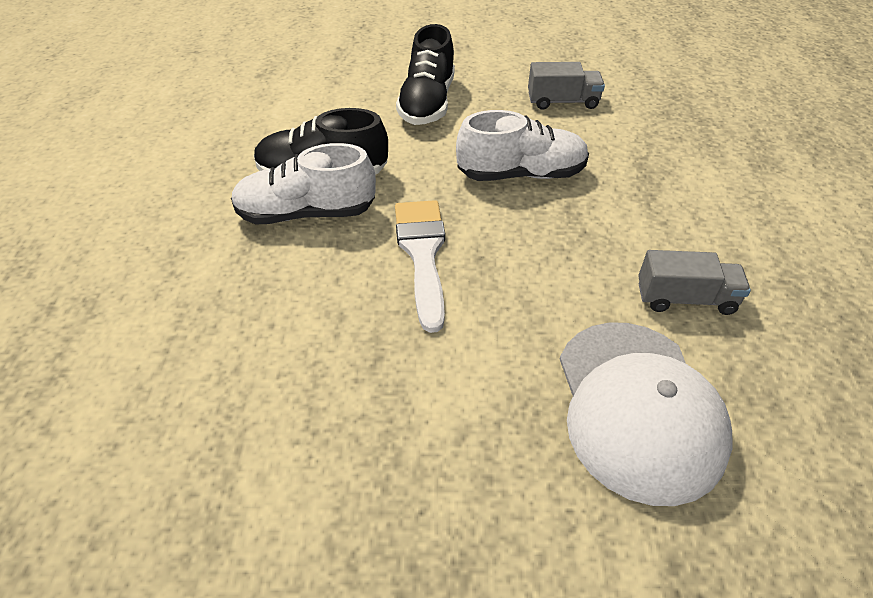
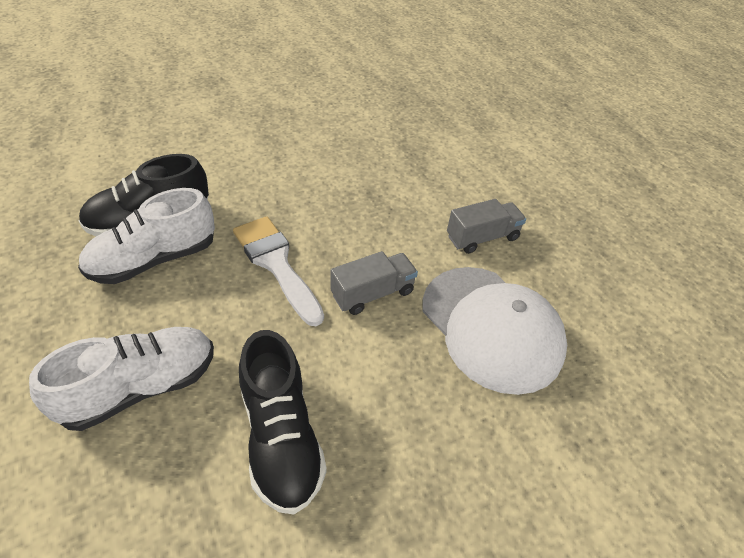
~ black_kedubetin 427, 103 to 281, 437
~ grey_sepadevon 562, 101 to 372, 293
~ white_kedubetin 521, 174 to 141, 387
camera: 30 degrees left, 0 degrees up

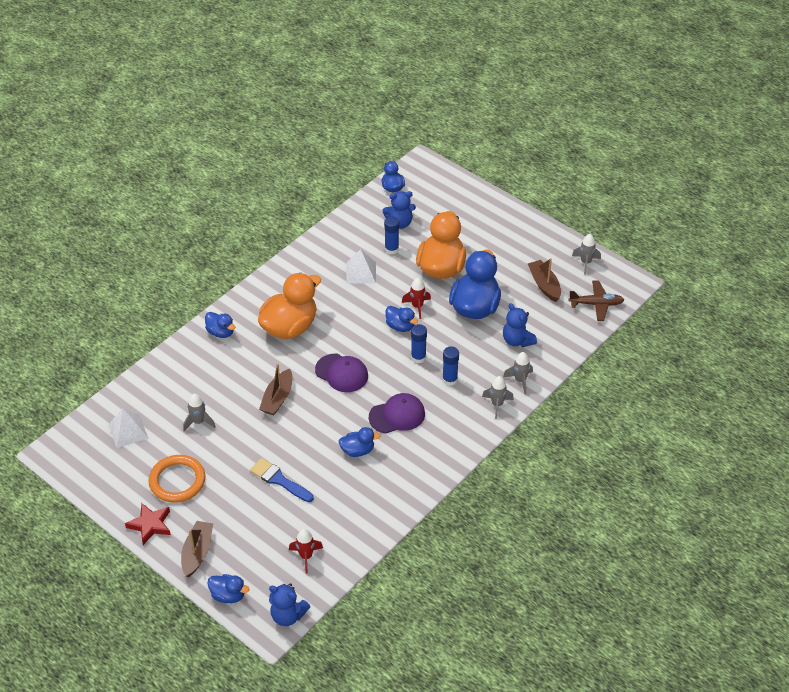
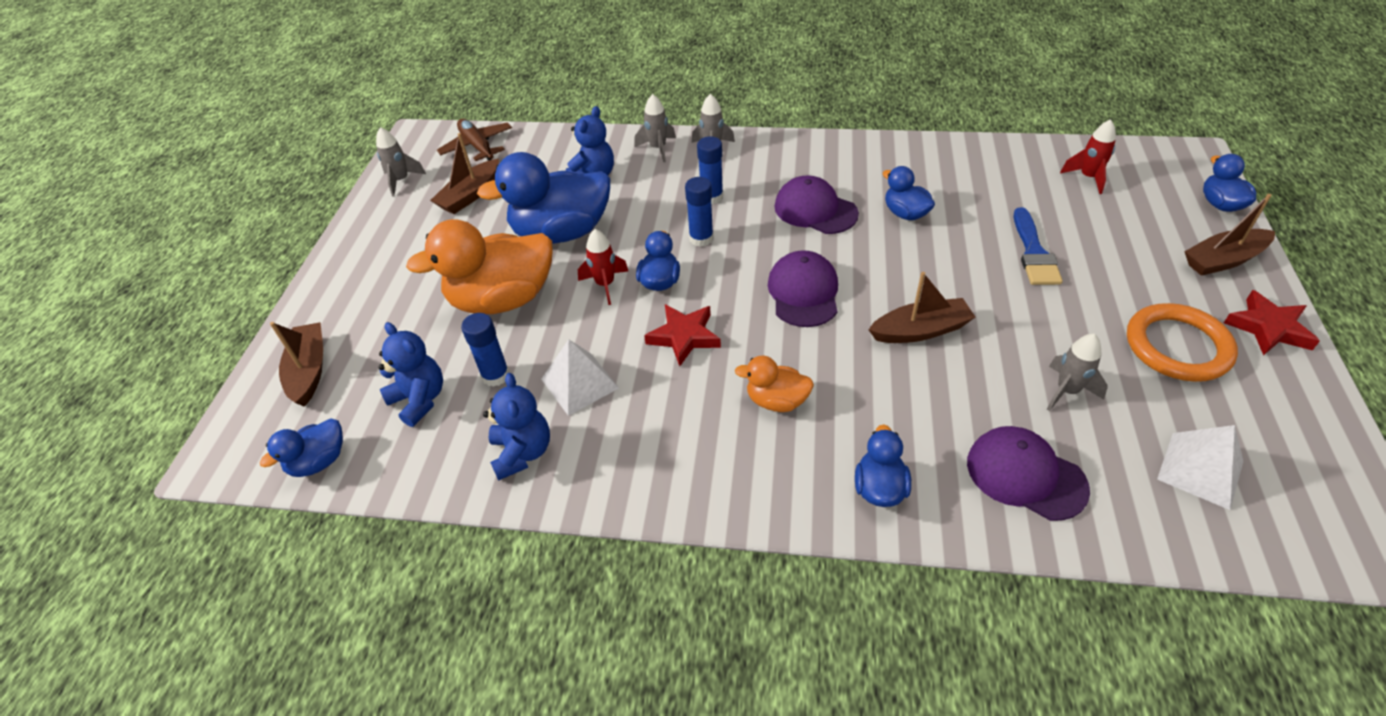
~ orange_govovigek 290, 327 = 776, 401 x0.50
~ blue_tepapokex 288, 615 to 522, 453
+ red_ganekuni 684, 337
+ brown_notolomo 309, 370
+ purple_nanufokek 1025, 475
camera: 120 degrees left, 0 degrees up

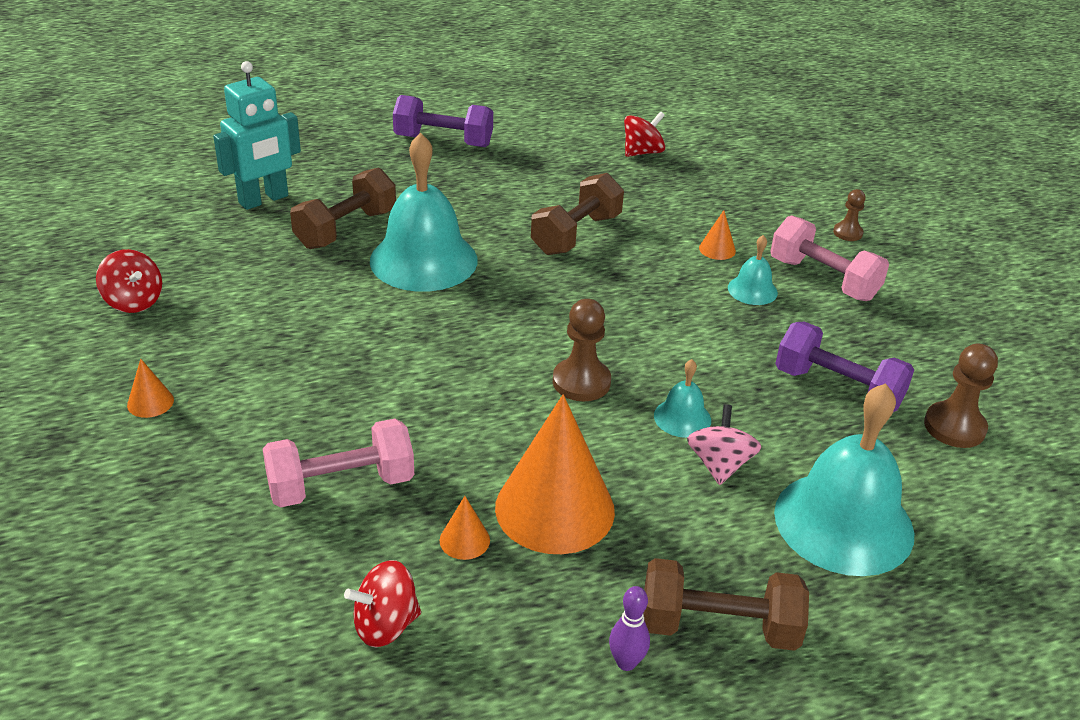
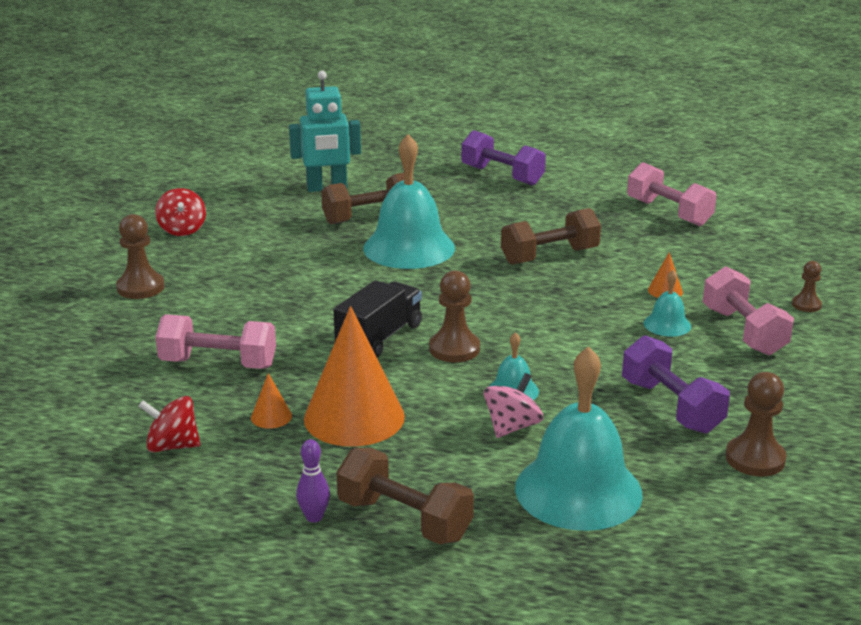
~ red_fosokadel 642, 152 to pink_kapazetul 668, 213
~ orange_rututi 150, 402 to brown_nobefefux 140, 287
+ black_sepadevon 379, 337
camera: 30 degrees right, 10 degrees down

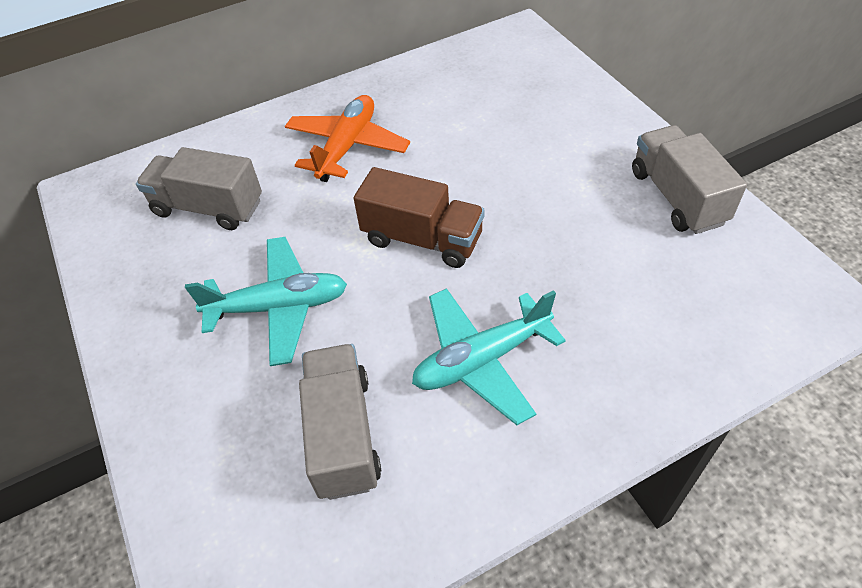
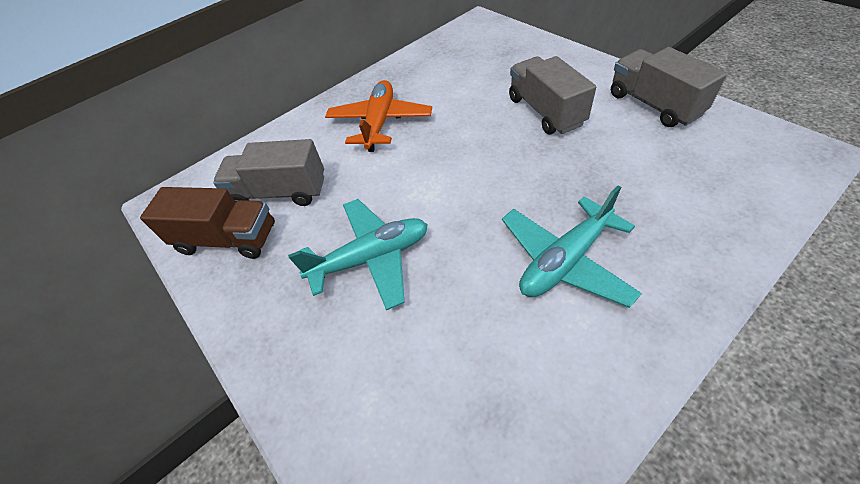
~ brown_sepadevon 422, 239 to 228, 239
~ grey_sepadevon 343, 434 to 545, 111
camera: 10 degrees left, 0 degrees up

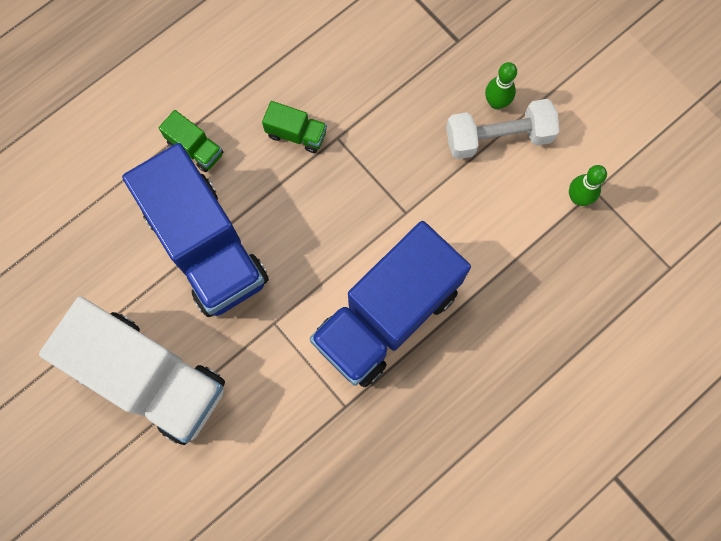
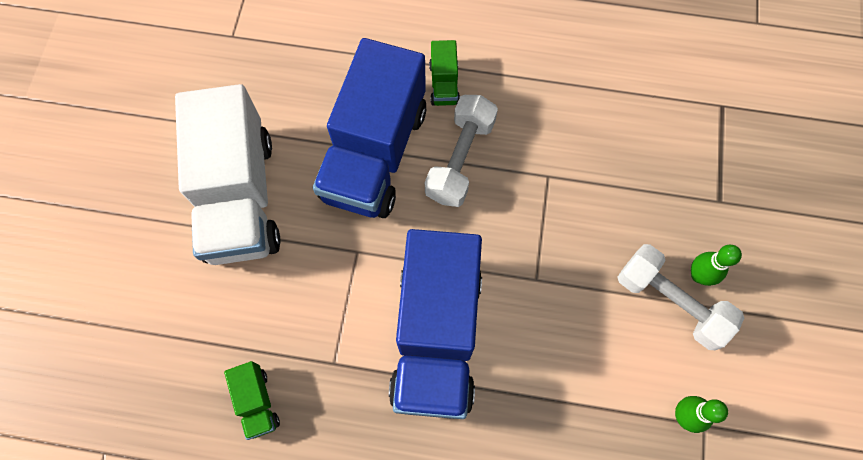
~ green_sepadevon 296, 134 to 257, 402
~ blue_sepadevon 387, 316 = 437, 335 90 degrees counterclockwise
+ white_kapazetul 460, 159
camera: 50 degrees right, 5 degrees down

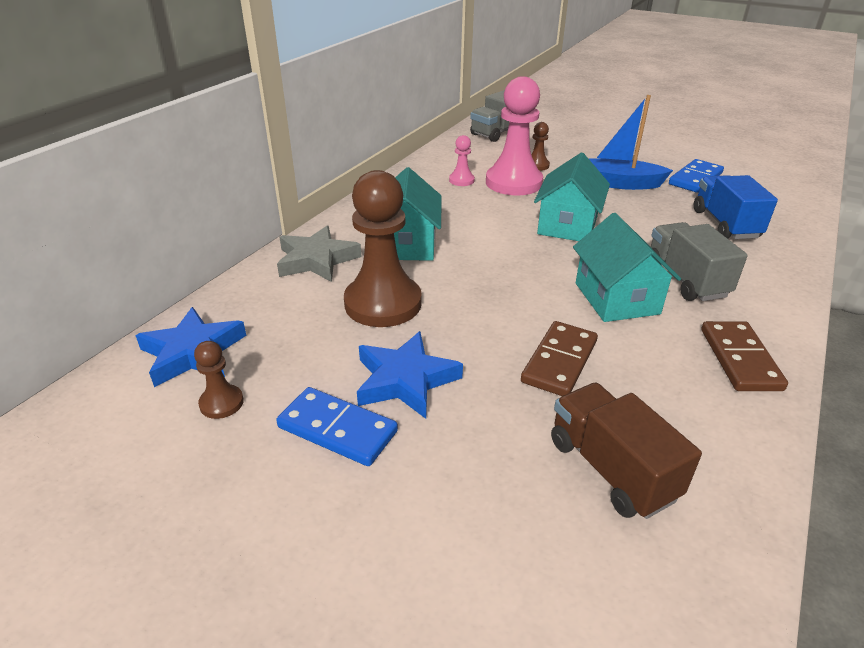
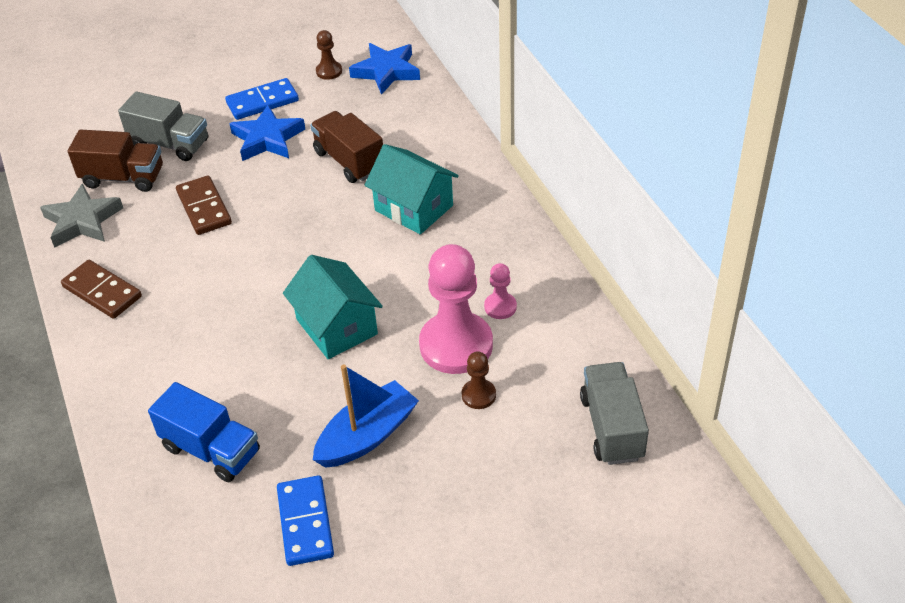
~ brown_nobefefux 383, 303 to brown_sepadevon 349, 161
- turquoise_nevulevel 616, 298
~ grey_sepadevon 685, 279 to 170, 144
~ grey_ganekuni 317, 260 to 82, 221
camera: 130 degrees right, 10 degrees up

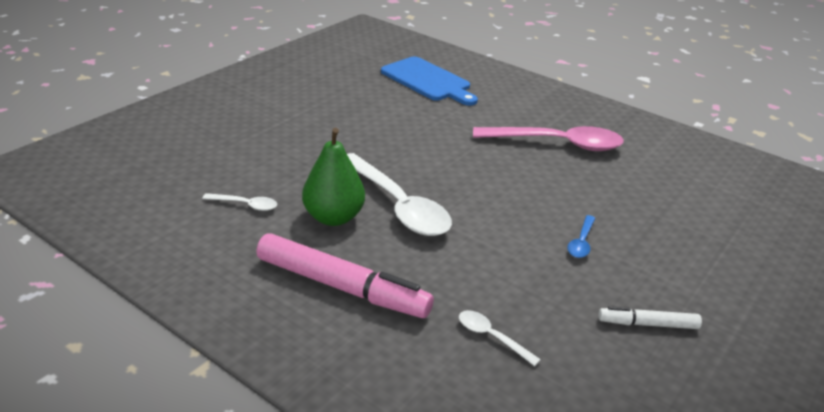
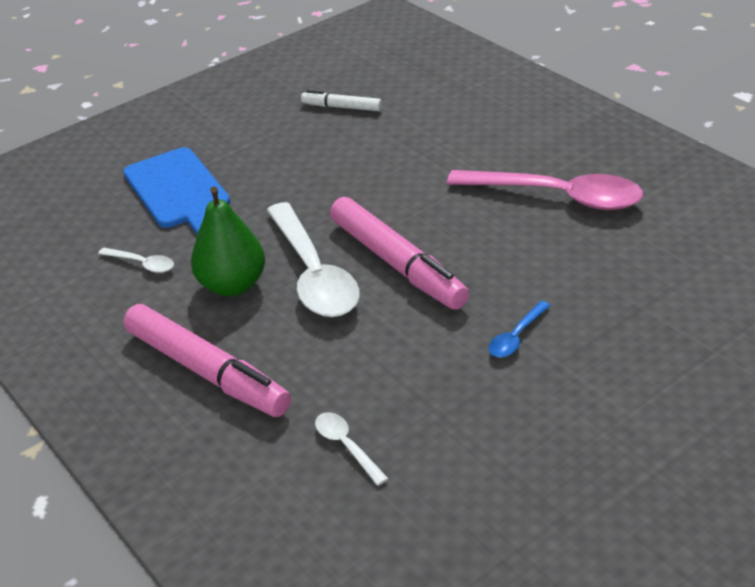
~ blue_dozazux 428, 81 to 178, 191
~ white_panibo 647, 324 to 342, 107
+ pink_panibo 397, 264
camera: 20 degrees right, 5 degrees up

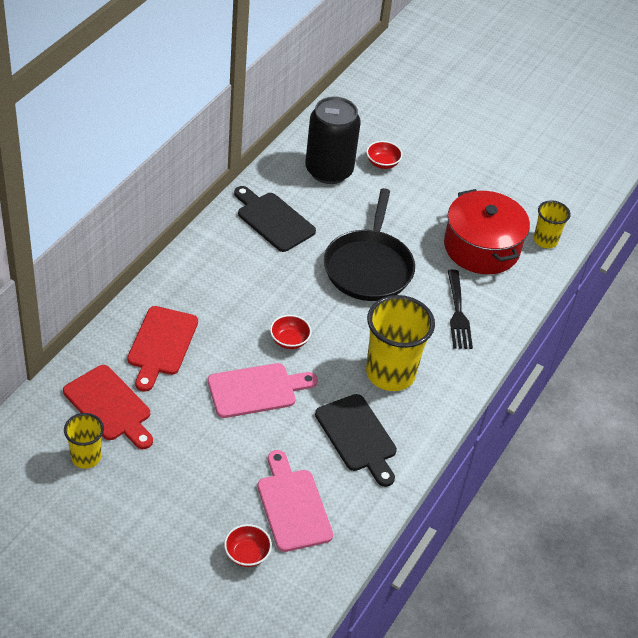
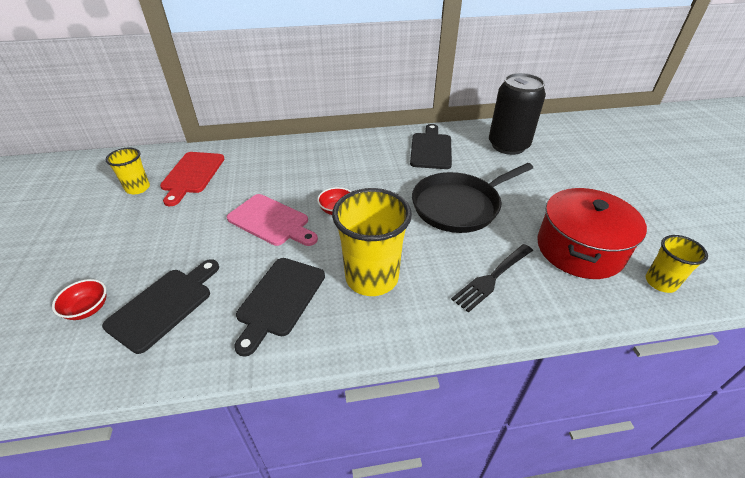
- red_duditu 382, 163
- red_dozazux 161, 344
~ pink_dozazux 292, 506 to black_dozazux 164, 305
camera: 55 degrees right, 5 degrees down

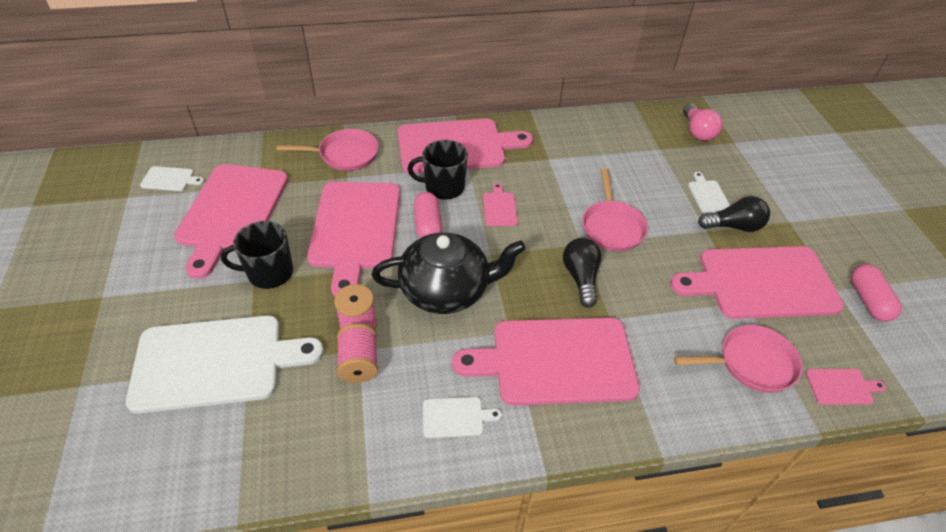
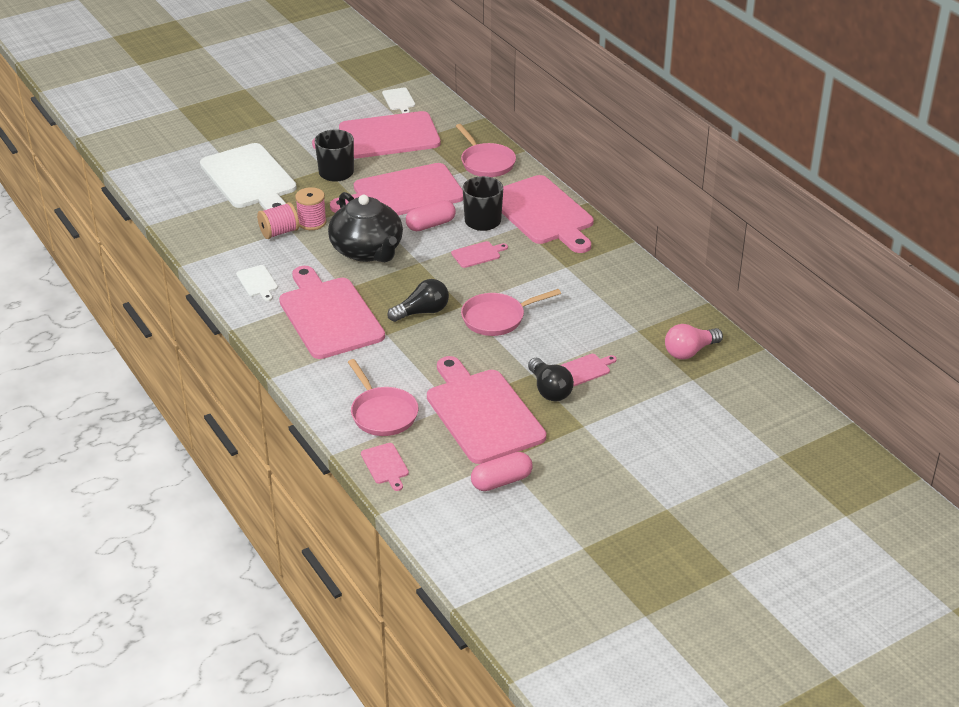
~ white_dozazux 708, 195 to pink_dozazux 585, 369
camera: 70 degrees right, 10 degrees down

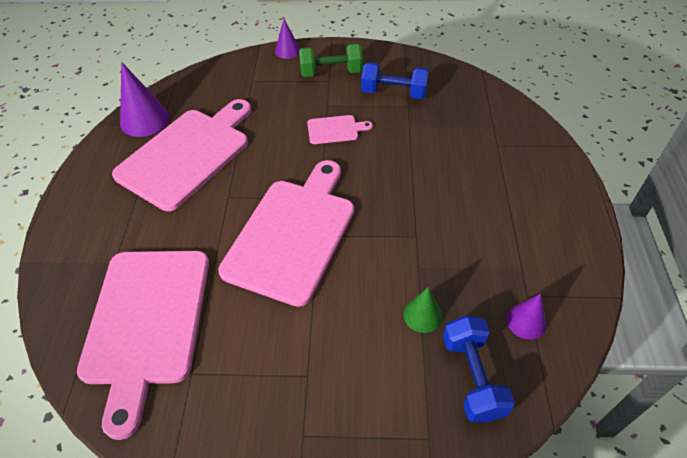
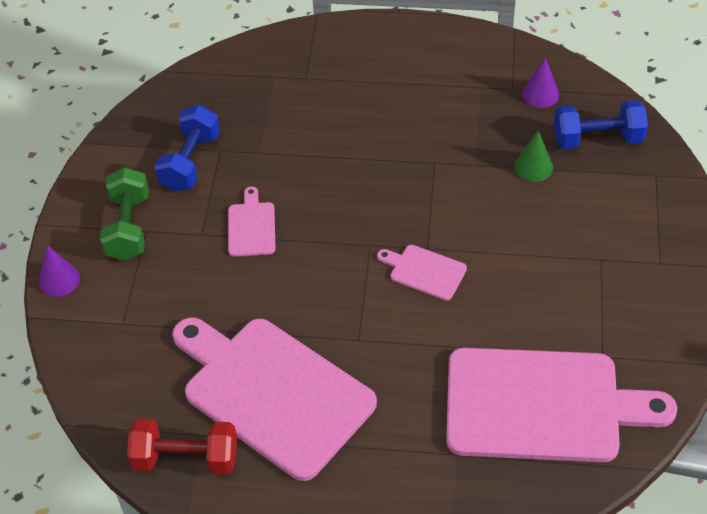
~ purple_rututi 145, 120 to red_kapazetul 186, 458
~ pink_dozazux 292, 234 = 424, 271 x0.43
camera: 85 degrees left, 0 degrees up

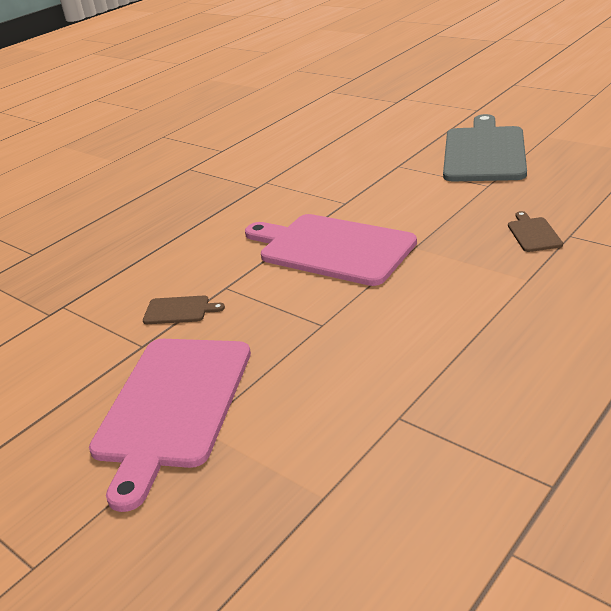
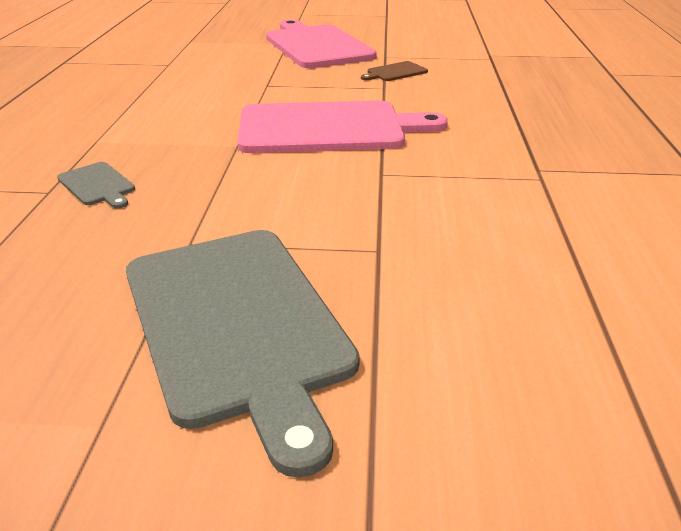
~ brown_dozazux 533, 233 to grey_dozazux 97, 185
camera: 140 degrees right, 0 degrees up

